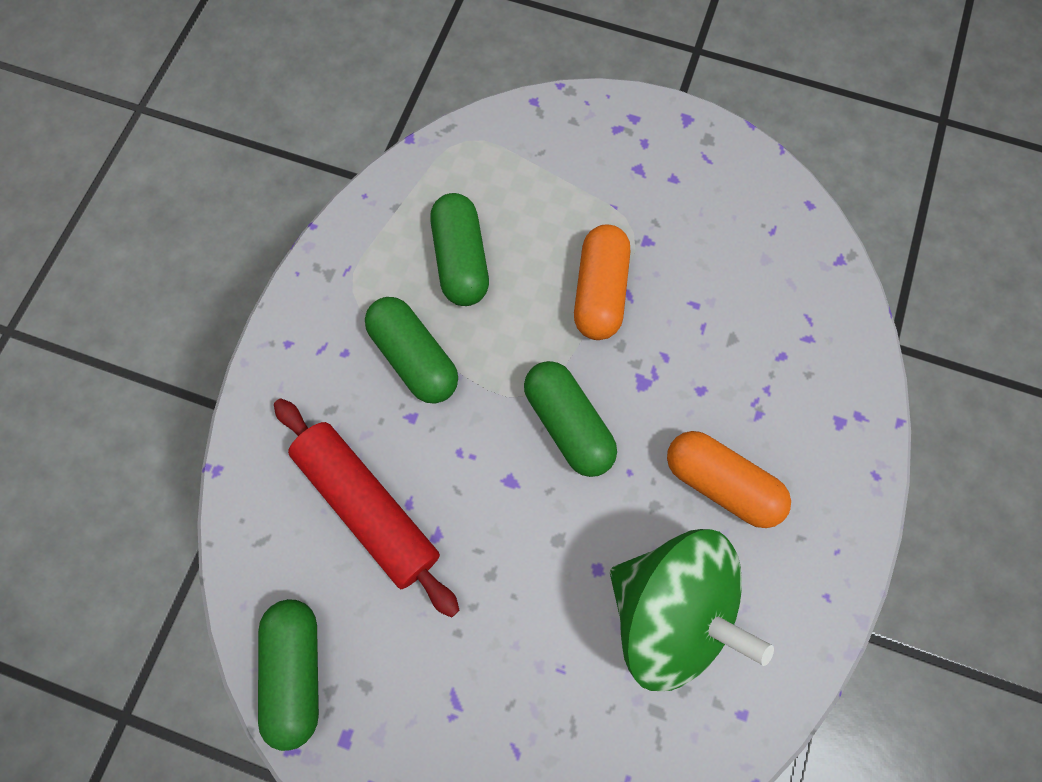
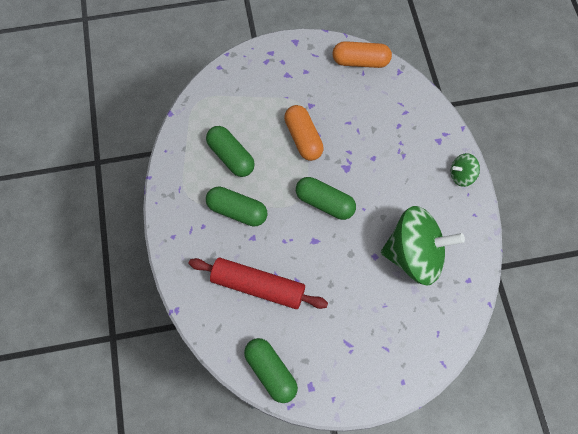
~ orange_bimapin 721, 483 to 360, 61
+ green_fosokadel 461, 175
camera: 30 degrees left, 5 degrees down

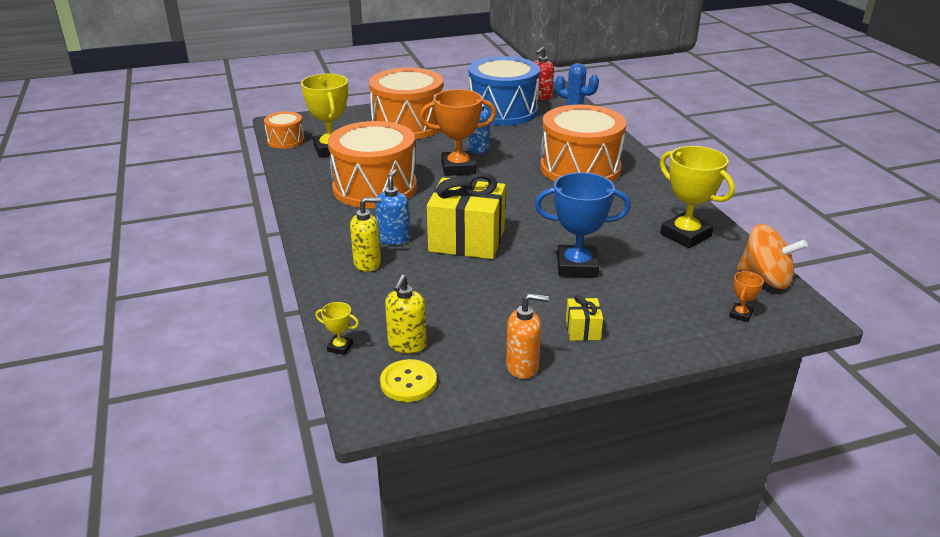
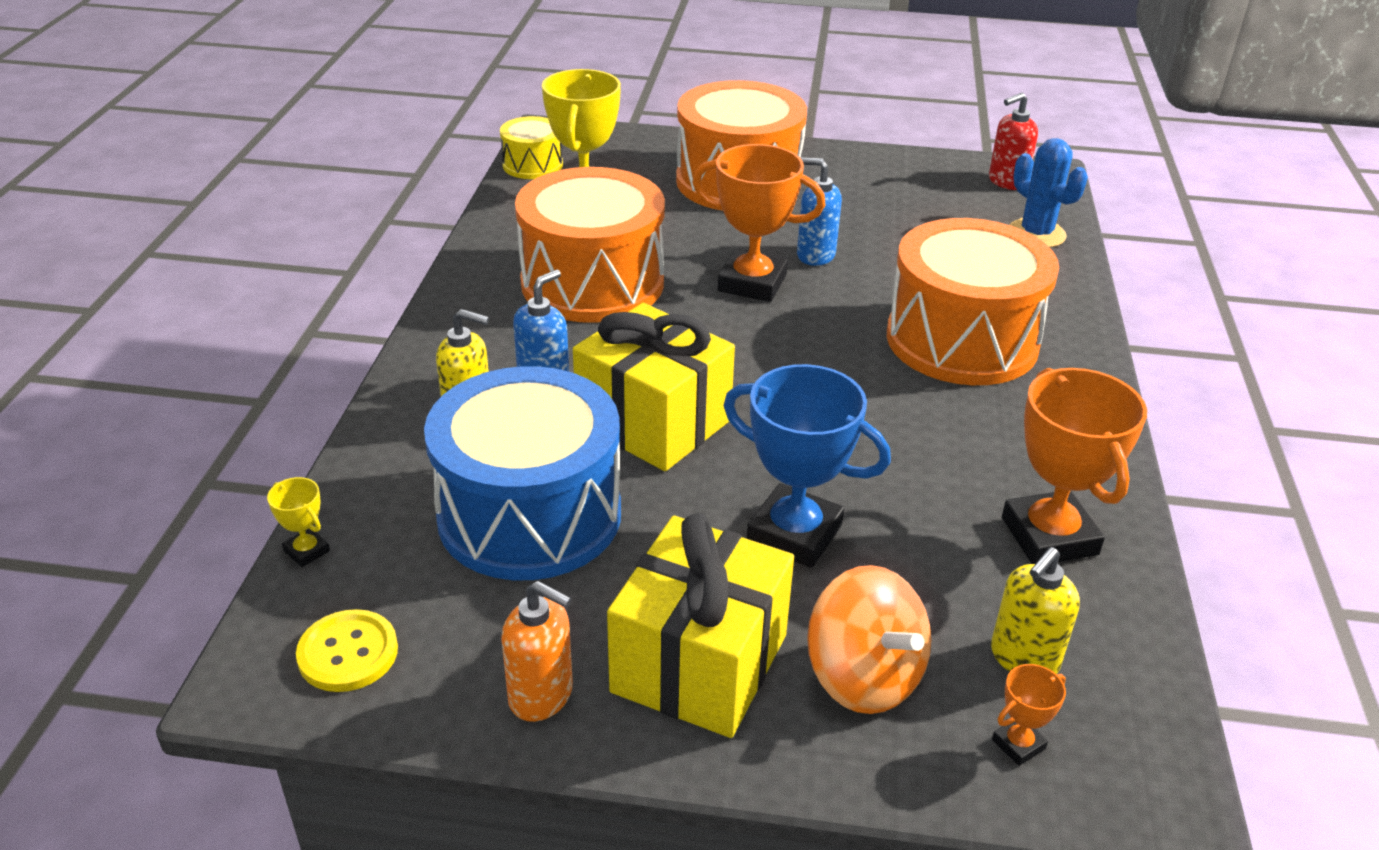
~ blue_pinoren 503, 111 to 529, 514
~ orange_pinoren 285, 140 to yellow_pinoren 532, 165
~ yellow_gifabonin 685, 235 to orange_gifabonin 1049, 536
~ orange_fosokadel 765, 279 to 863, 676
~ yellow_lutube 407, 345 to 1023, 659
~ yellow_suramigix 582, 330 = 699, 663 x2.28
camera: 25 degrees right, 5 degrees up

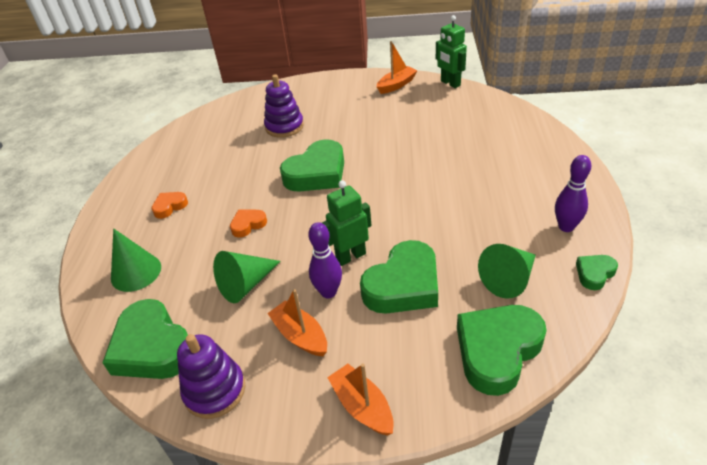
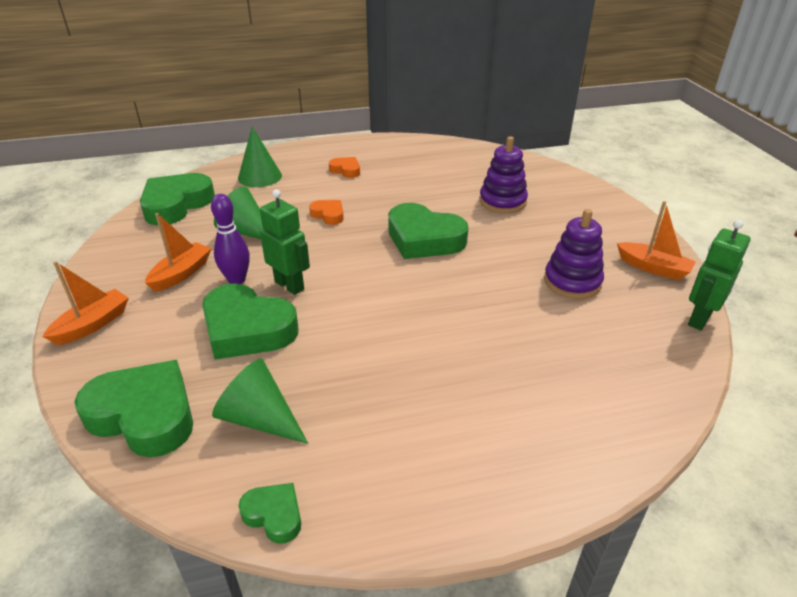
- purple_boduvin 566, 227
~ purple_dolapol 215, 390 to 572, 282
camera: 70 degrees right, 5 degrees down

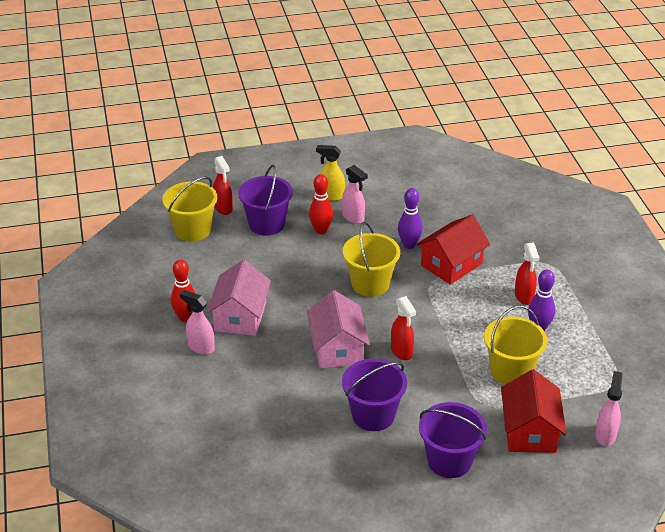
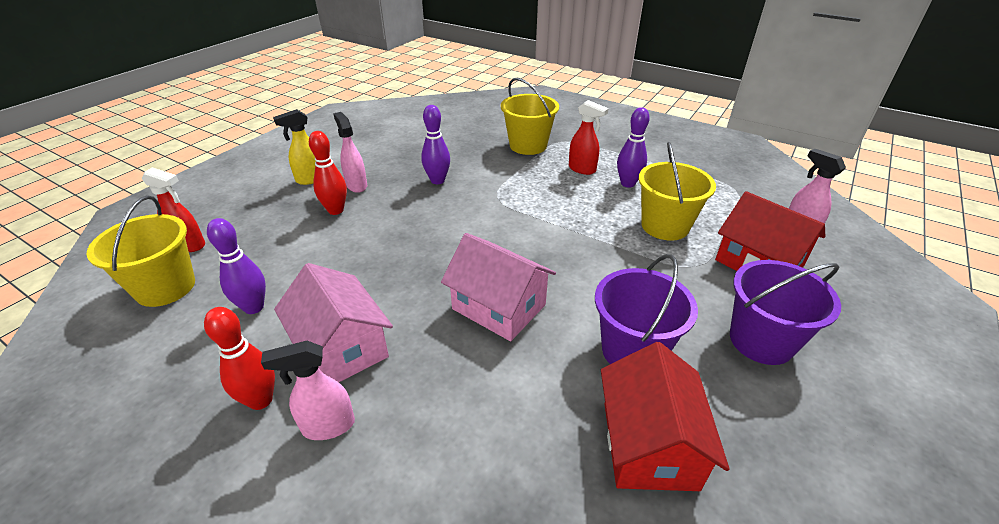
- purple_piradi 266, 224
~ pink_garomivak 353, 218 = 356, 185 120 degrees counterclockwise
~ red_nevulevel 451, 264 to 649, 444
~ yellow_piradi 370, 284 to 528, 145
- red_garomivak 402, 352
+ purple_boduvin 254, 307
camera: 45 degrees left, 0 degrees up

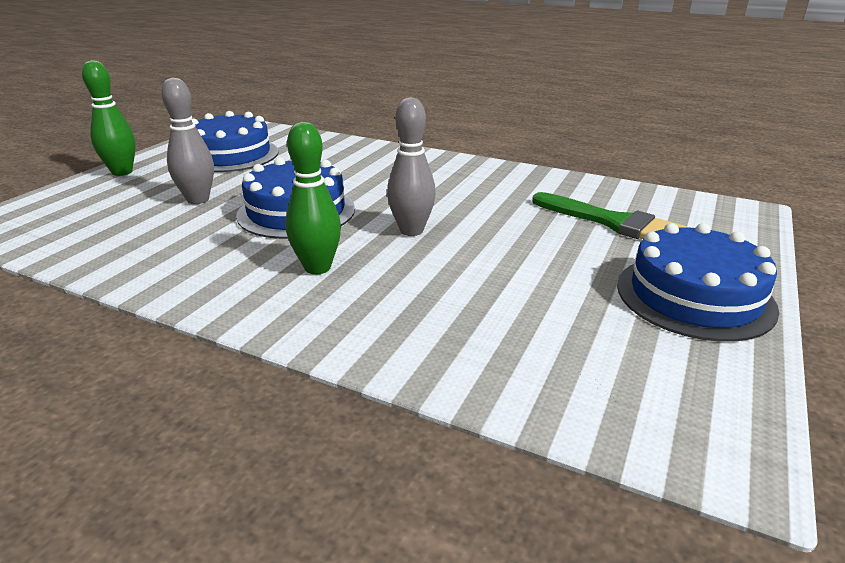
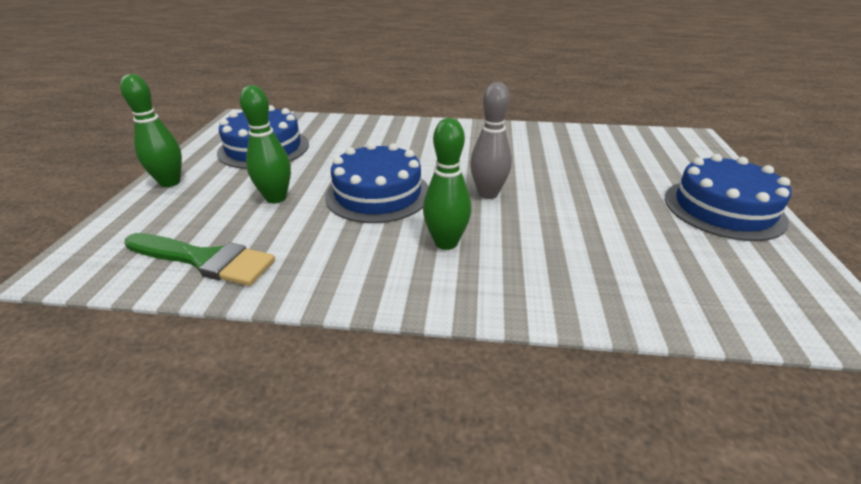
~ grey_boduvin 198, 200 to green_boduvin 276, 198
~ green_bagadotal 613, 222 to 205, 260
camera: 20 degrees left, 5 degrees up

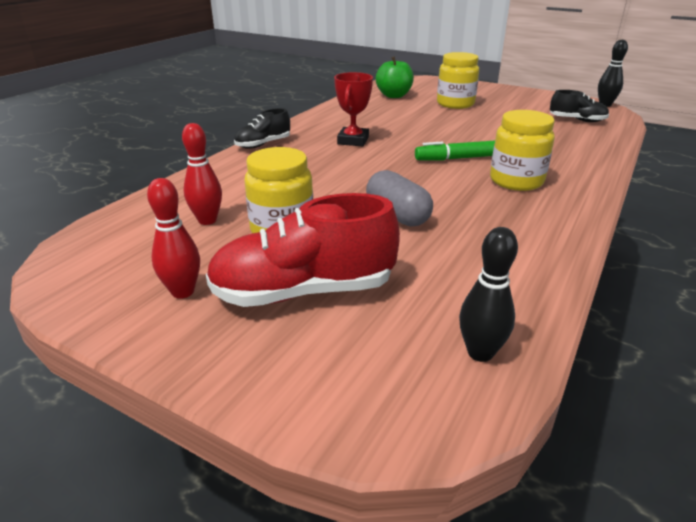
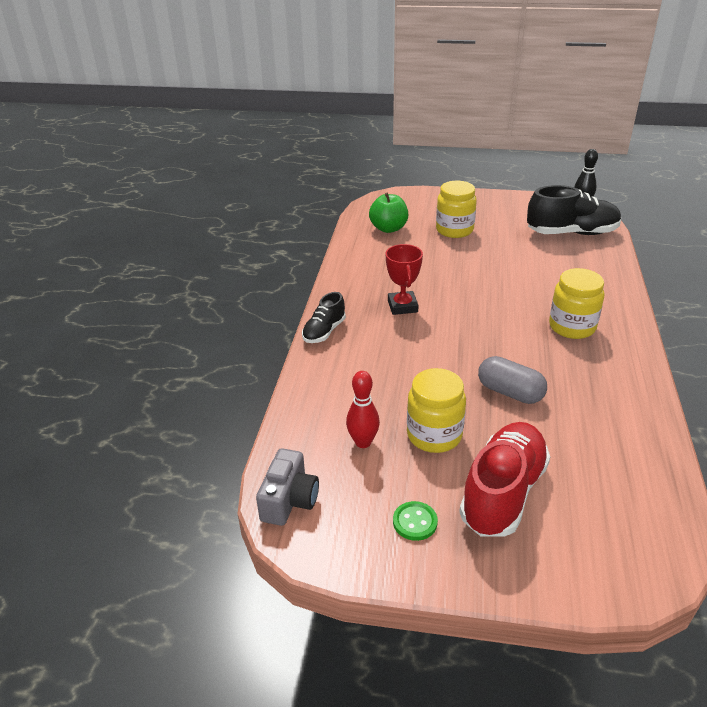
~ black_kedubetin 577, 120 = 571, 233 x1.82
- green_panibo 458, 158
~ red_boduvin 183, 292 to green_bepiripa 415, 522
~ red_kedubetin 304, 292 = 503, 493 150 degrees clockwise
- black_boduvin 480, 353
+ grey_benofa 289, 500
camera: 20 degrees left, 5 degrees up

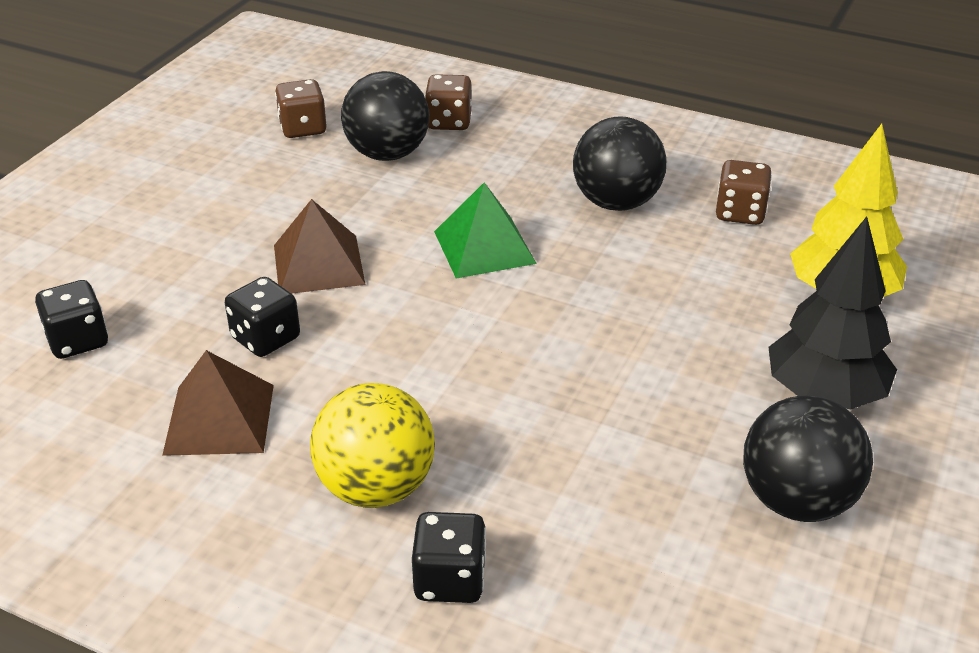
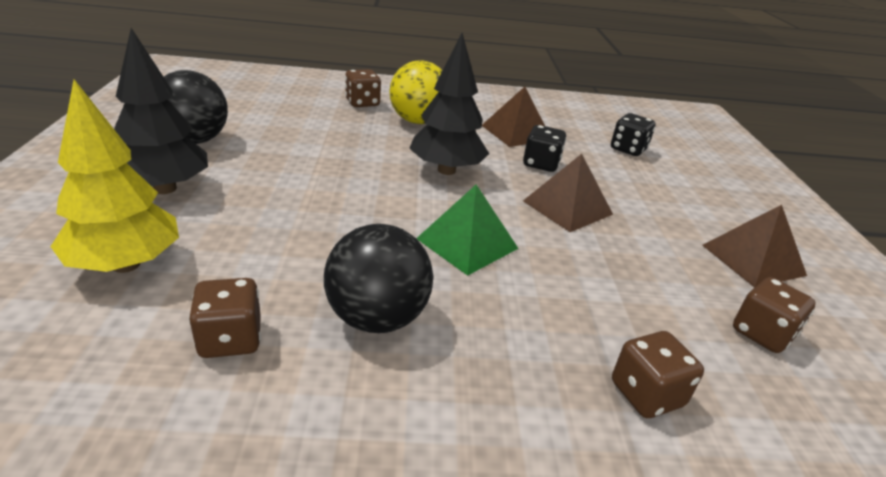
- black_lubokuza 387, 154
~ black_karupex 450, 580 to brown_karupex 362, 103
+ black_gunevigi 446, 170
+ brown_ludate 753, 260
camera: 150 degrees right, 5 degrees down

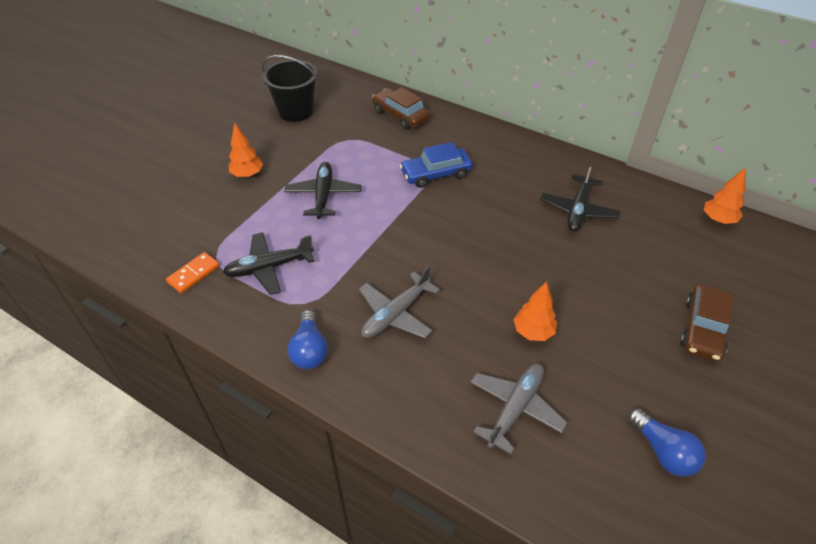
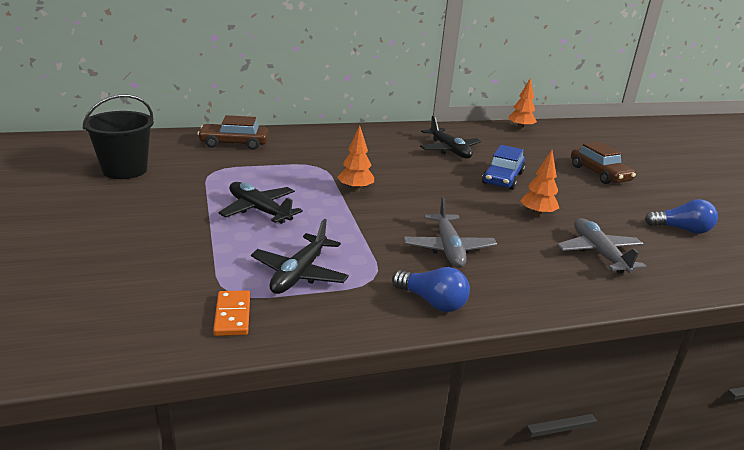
~ orange_gunevigi 247, 175 to 355, 189
~ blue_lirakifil 436, 174 to 502, 178
camera: 50 degrees left, 20 degrees down

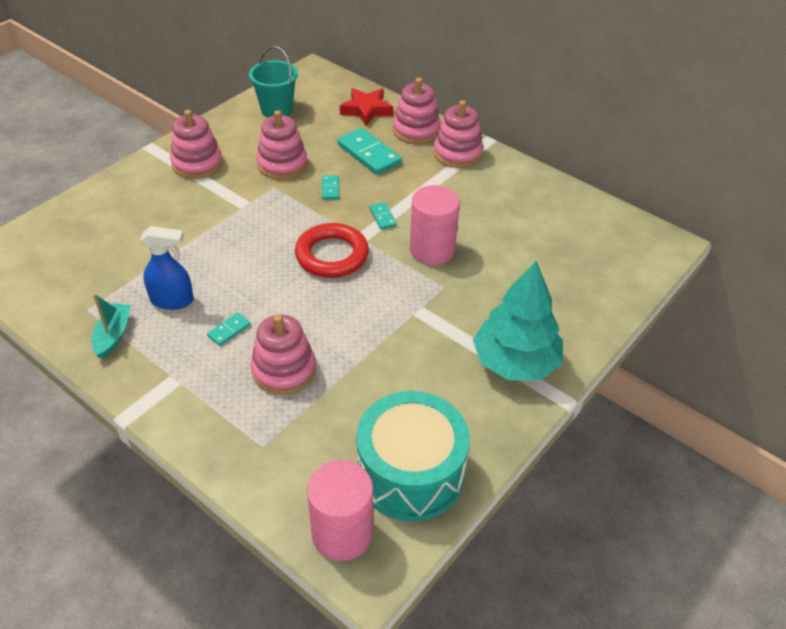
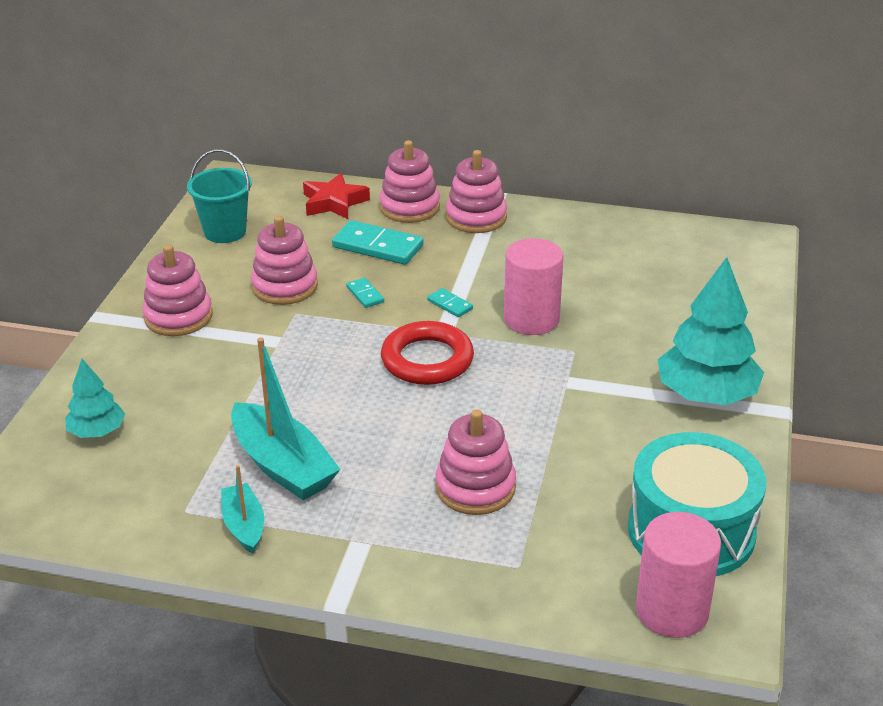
~ blue_garomivak 172, 300 to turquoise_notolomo 283, 466
- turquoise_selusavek 229, 330
+ turquoise_gunevigi 97, 431
camera: 25 degrees left, 10 degrees down

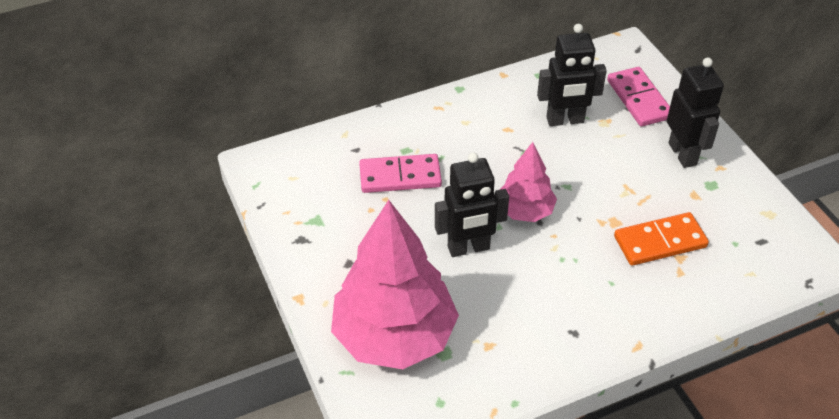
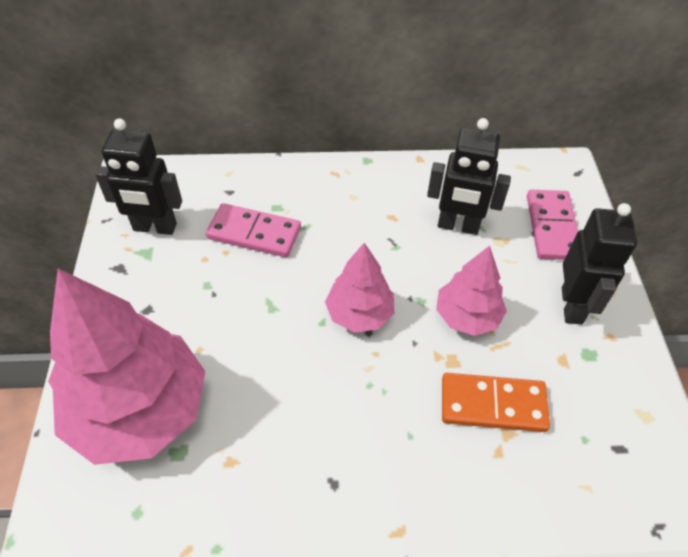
~ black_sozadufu 468, 248 to 155, 227
+ pink_gunevigi 467, 316
camera: 20 degrees right, 5 degrees up

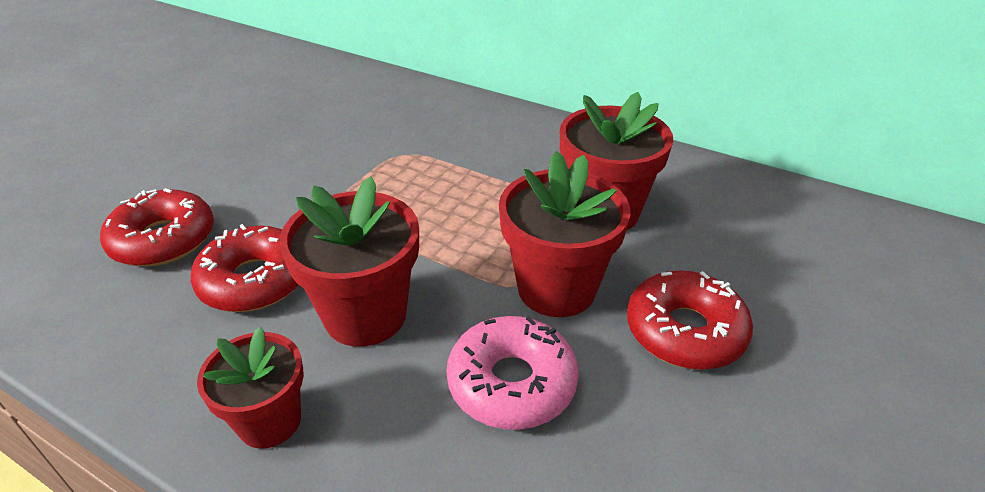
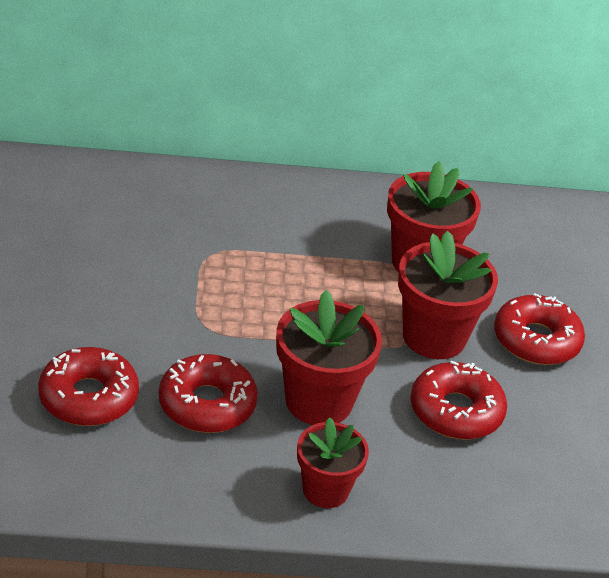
~ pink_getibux 512, 383 to red_getibux 456, 411
camera: 35 degrees left, 0 degrees up

